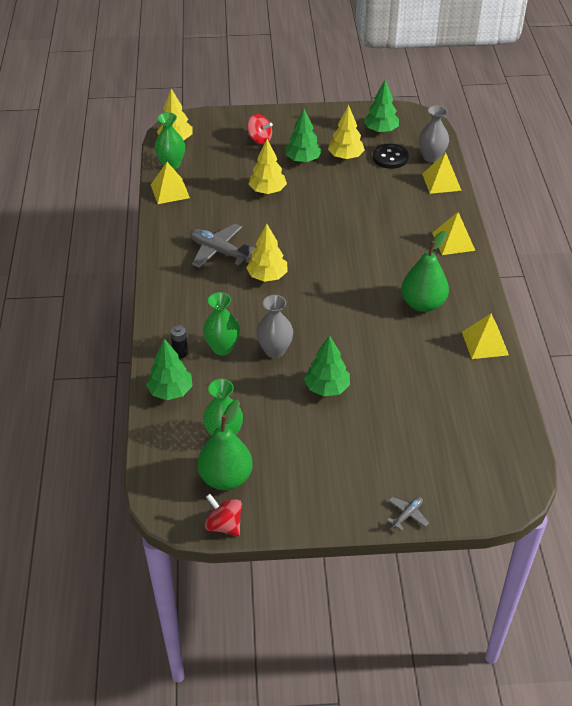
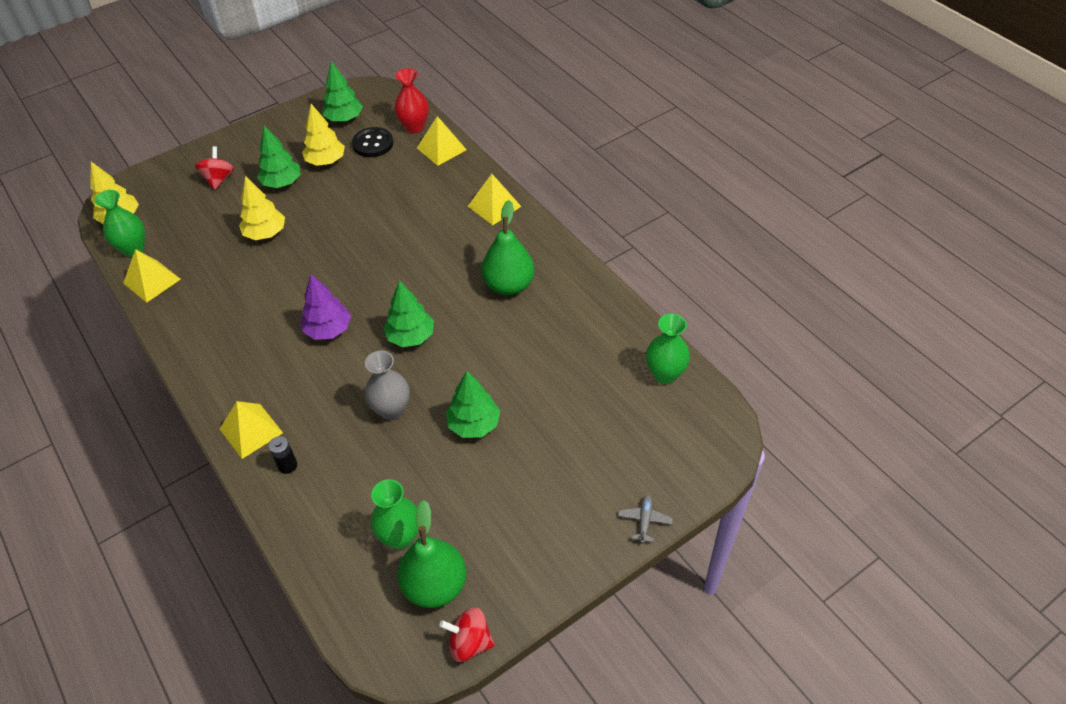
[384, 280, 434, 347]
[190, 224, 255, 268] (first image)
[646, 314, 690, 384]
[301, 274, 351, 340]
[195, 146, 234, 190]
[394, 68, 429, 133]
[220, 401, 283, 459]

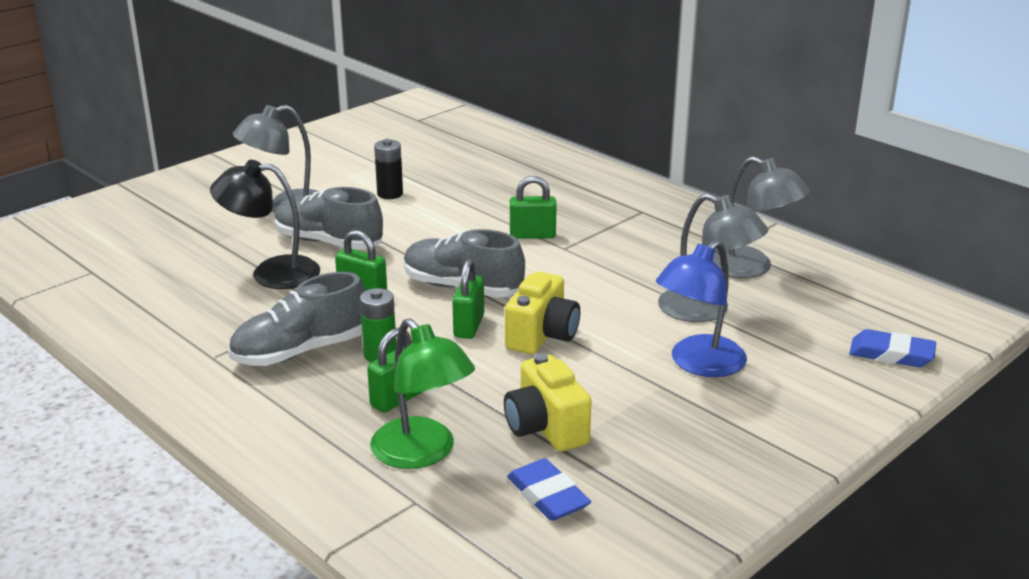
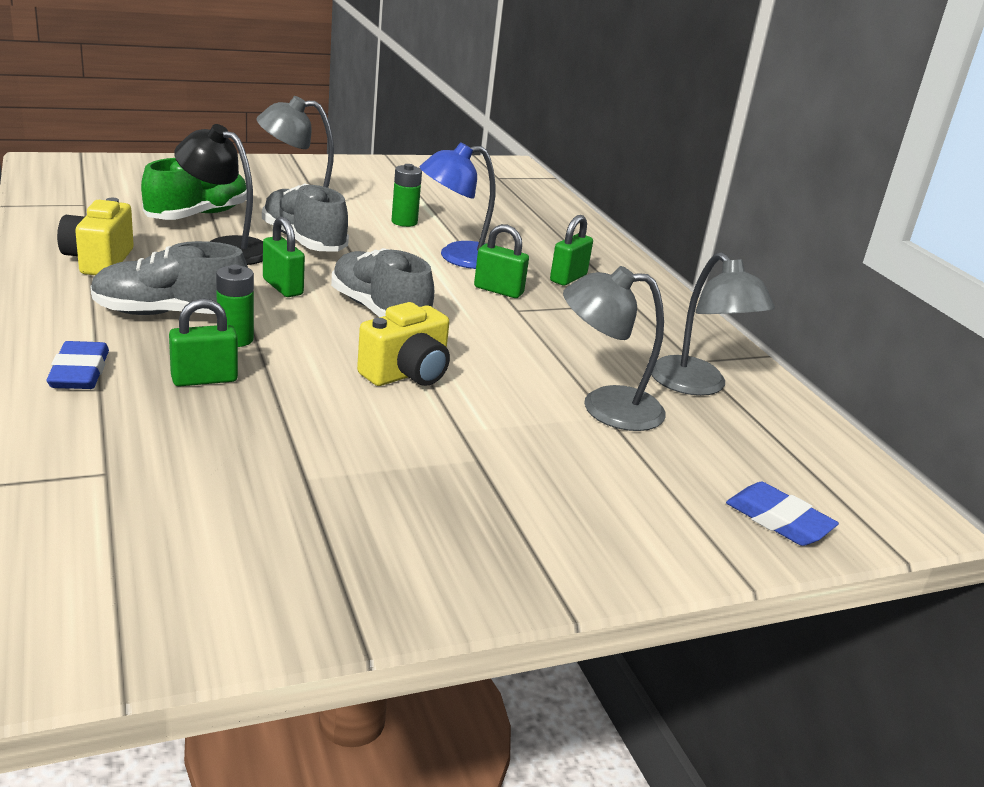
[370, 318, 475, 469] (first image)
[391, 164, 422, 227]
[550, 215, 593, 286]
[57, 198, 134, 275]
[47, 341, 109, 389]
[420, 142, 496, 269]
[563, 266, 666, 431]
[141, 158, 247, 220]

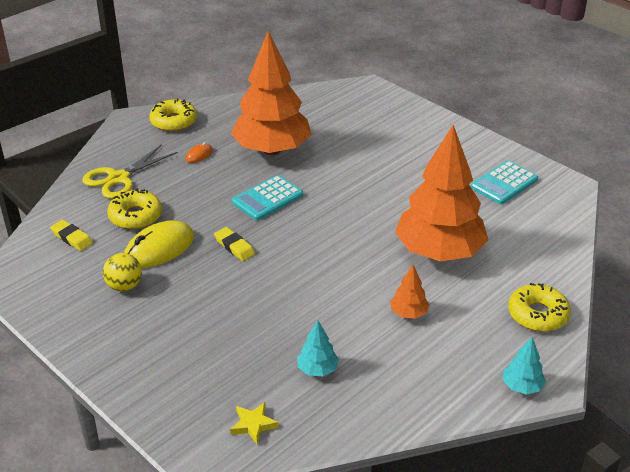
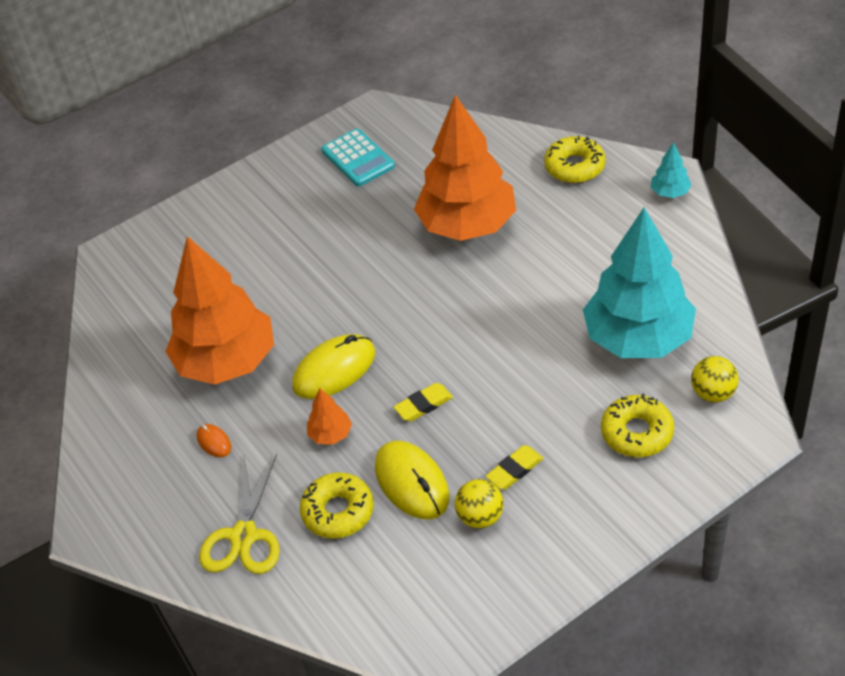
[486, 445, 543, 490]
[199, 454, 280, 574]
[601, 394, 674, 457]
[691, 356, 739, 402]
[292, 334, 375, 399]
[583, 207, 696, 358]
[307, 388, 352, 445]

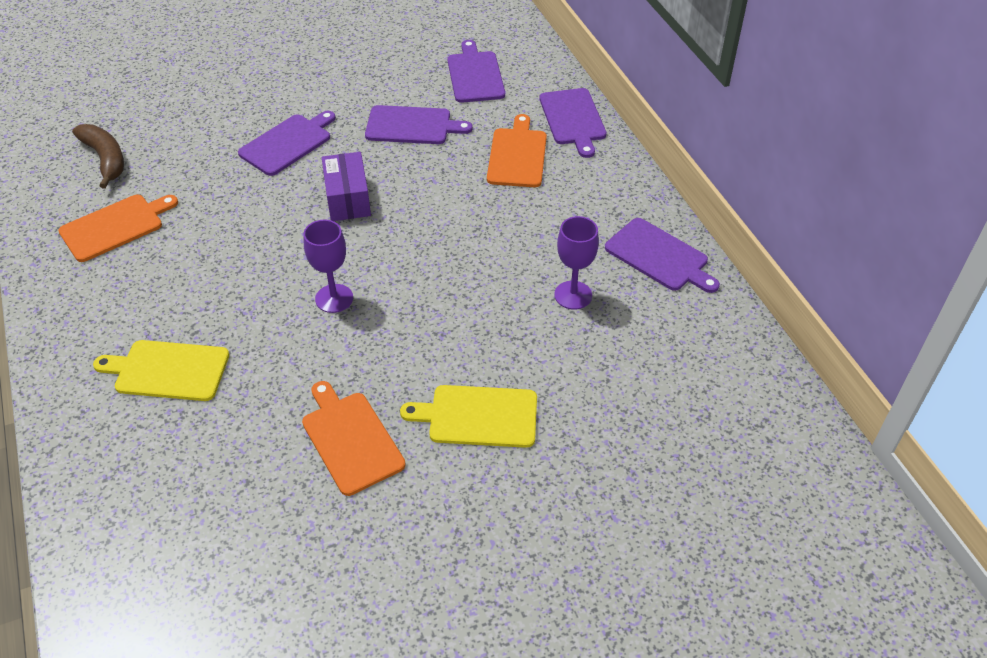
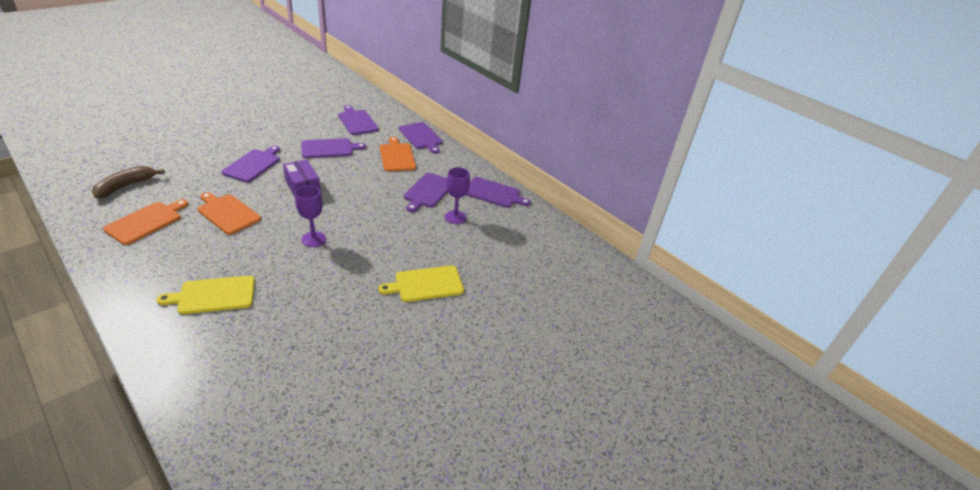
[92, 166, 165, 199]
[197, 192, 261, 235]
[404, 173, 448, 212]

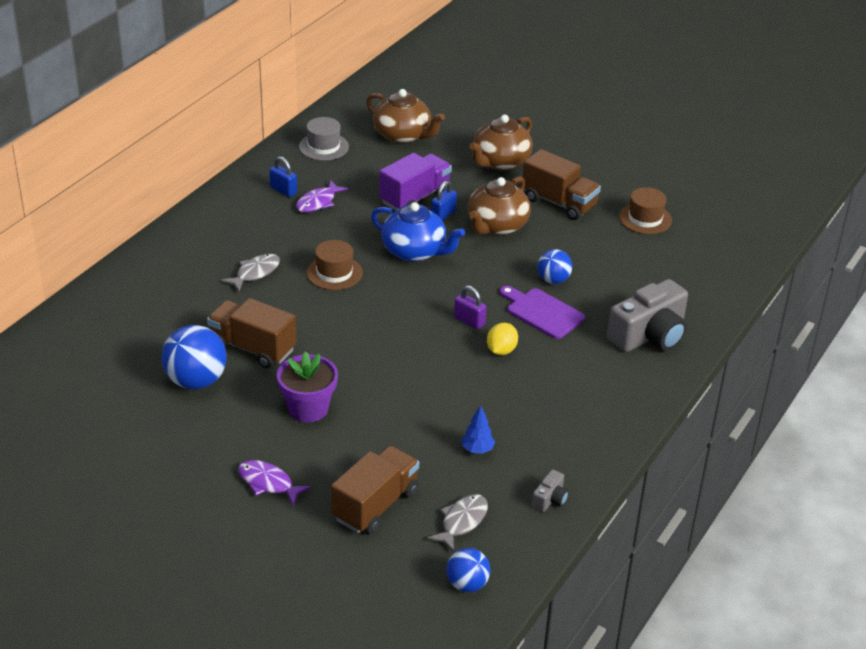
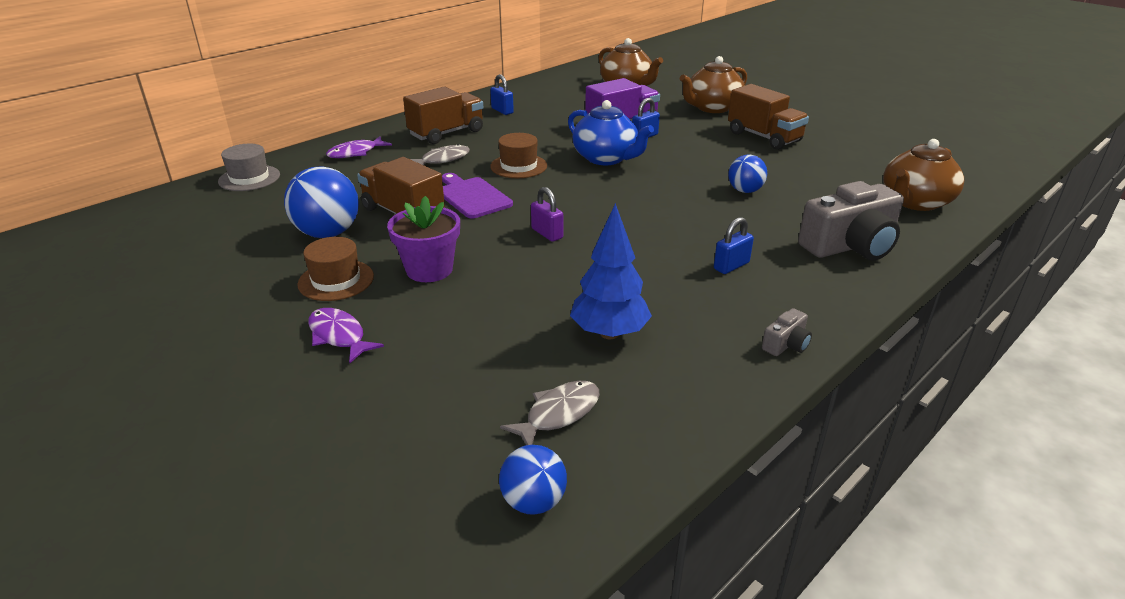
[326, 136, 392, 158]
[218, 144, 280, 191]
[403, 87, 483, 144]
[531, 187, 563, 242]
[570, 203, 652, 339]
[883, 139, 964, 211]
[487, 323, 518, 355] (first image)
[442, 173, 513, 218]
[762, 308, 812, 356]
[297, 237, 374, 301]
[714, 217, 754, 274]

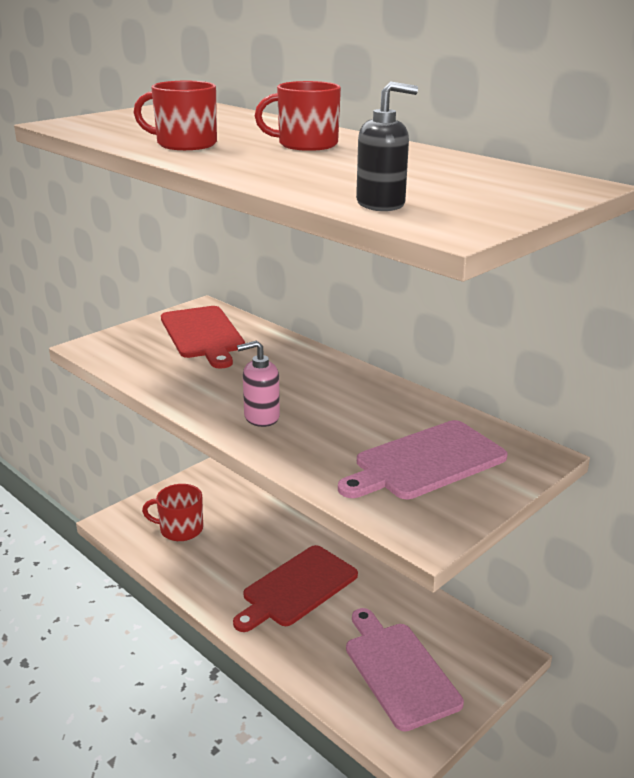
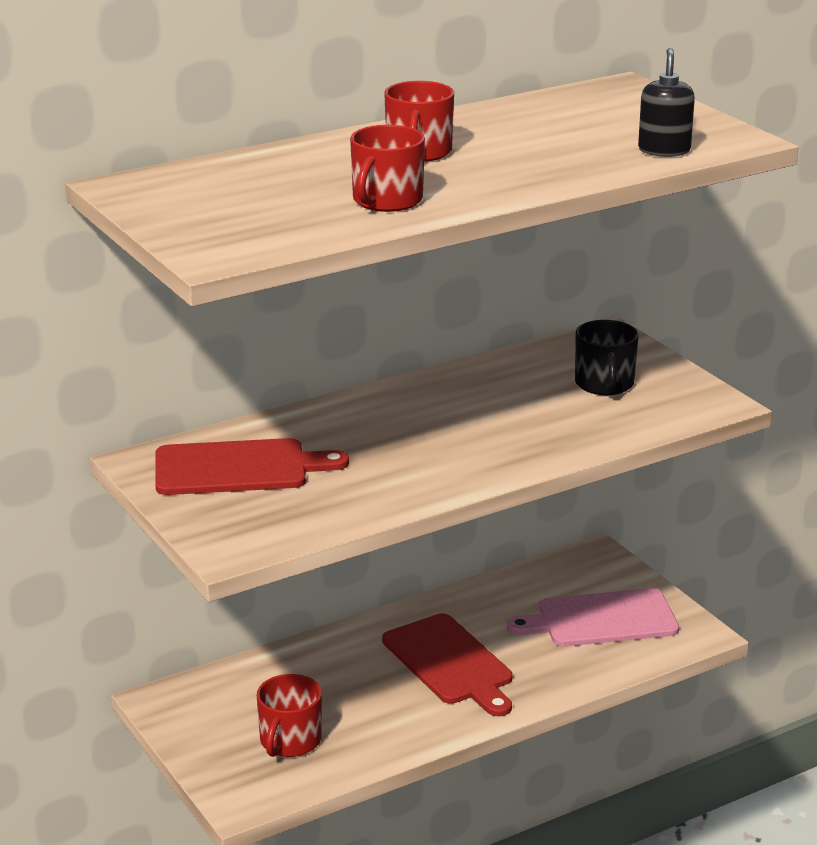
[237, 341, 280, 427] (first image)
[575, 320, 639, 395]

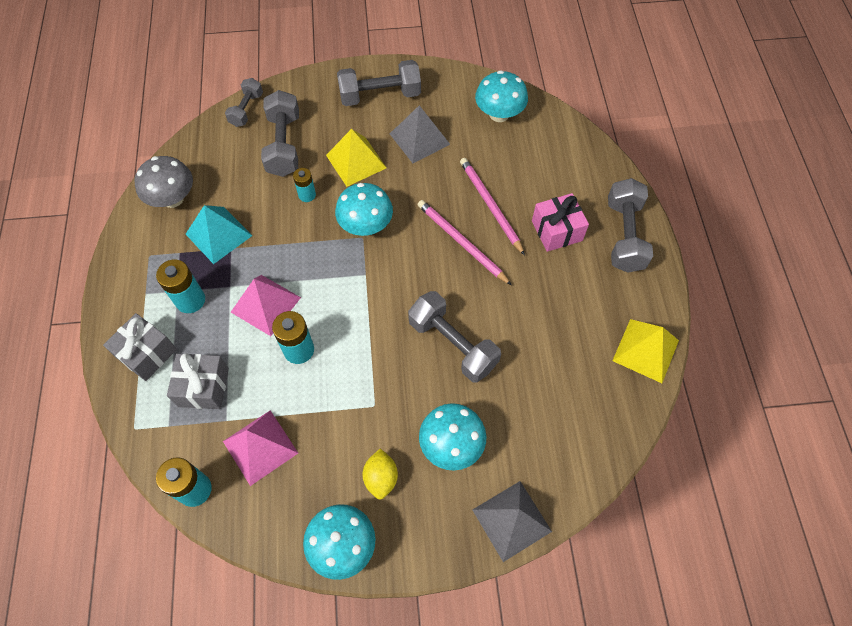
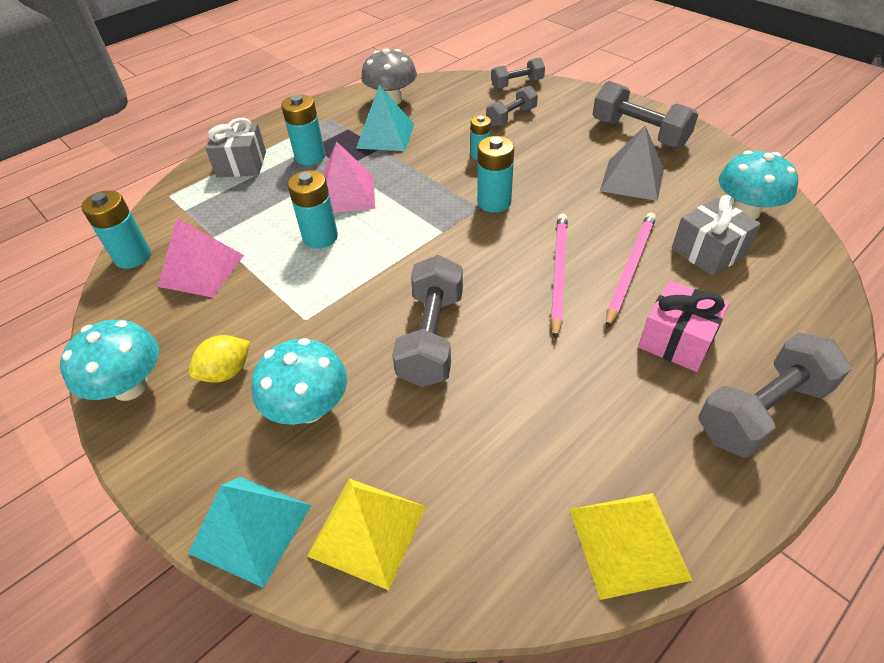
[672, 195, 761, 276]
[486, 86, 538, 127]
[307, 478, 426, 590]
[477, 136, 514, 212]
[188, 477, 311, 588]

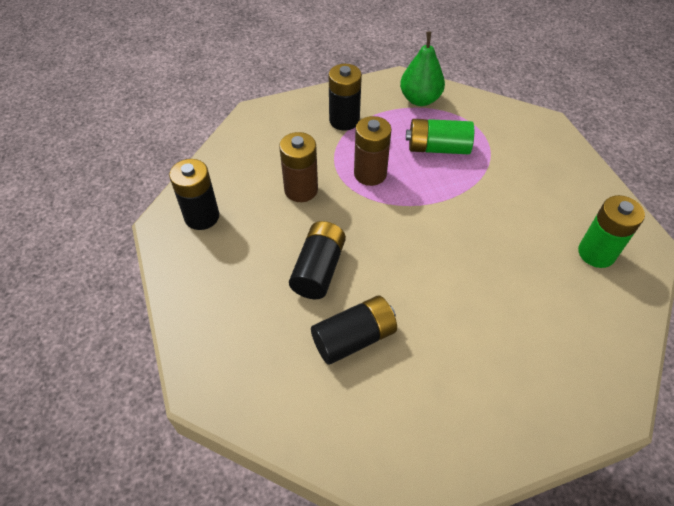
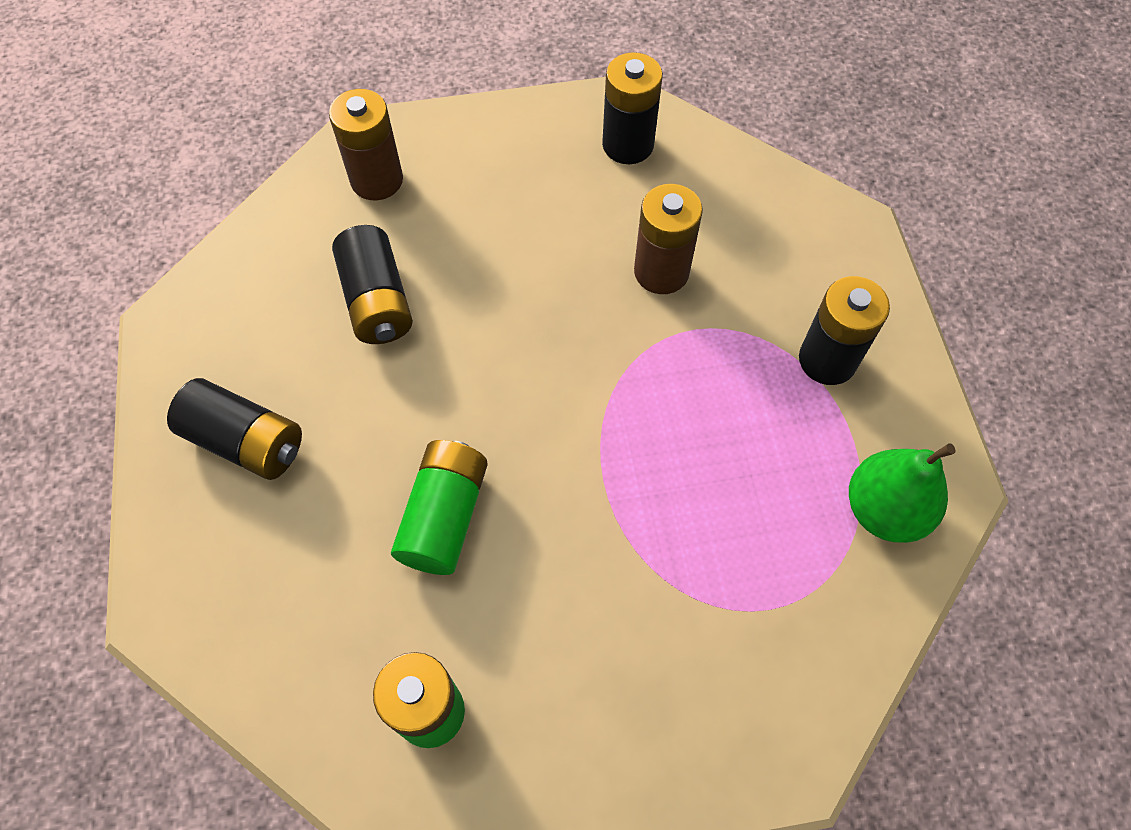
[167, 378, 302, 480]
[329, 89, 403, 200]
[391, 440, 488, 575]

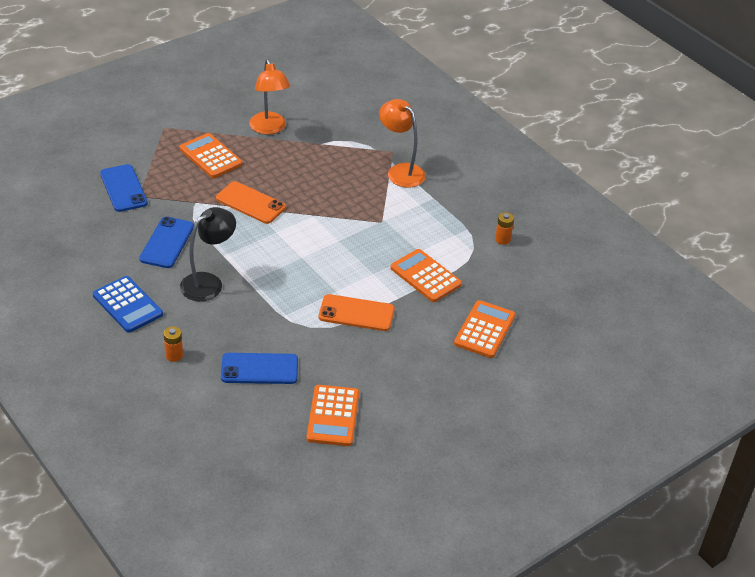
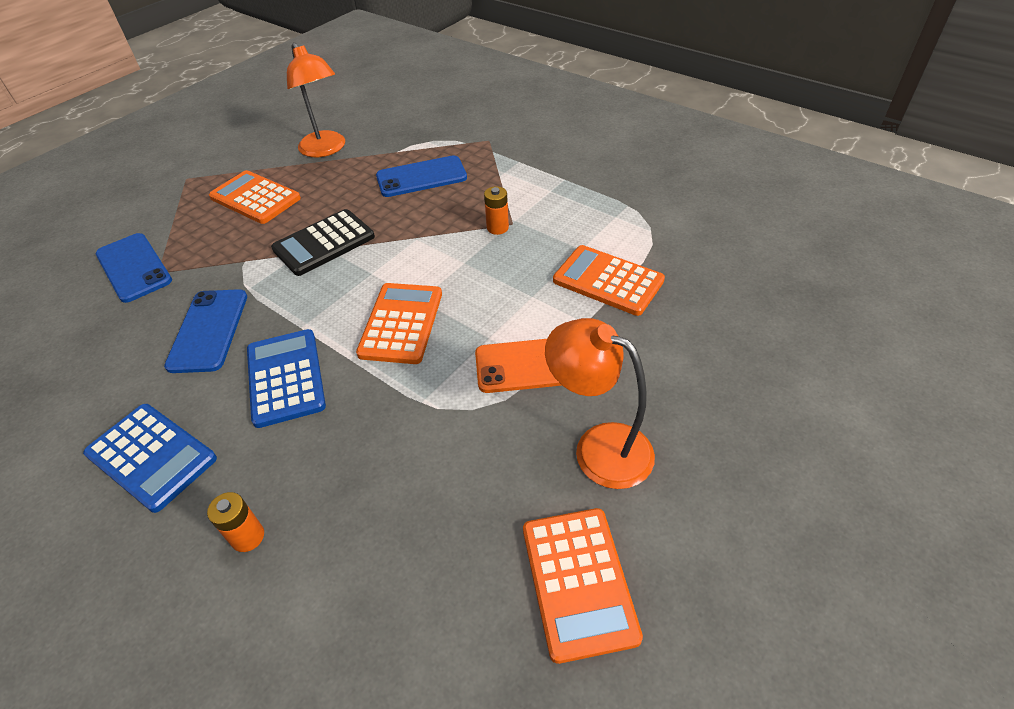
[247, 329, 326, 428]
[271, 209, 375, 276]
[376, 155, 467, 197]
[545, 318, 655, 489]
[356, 283, 442, 364]
[484, 186, 509, 235]

